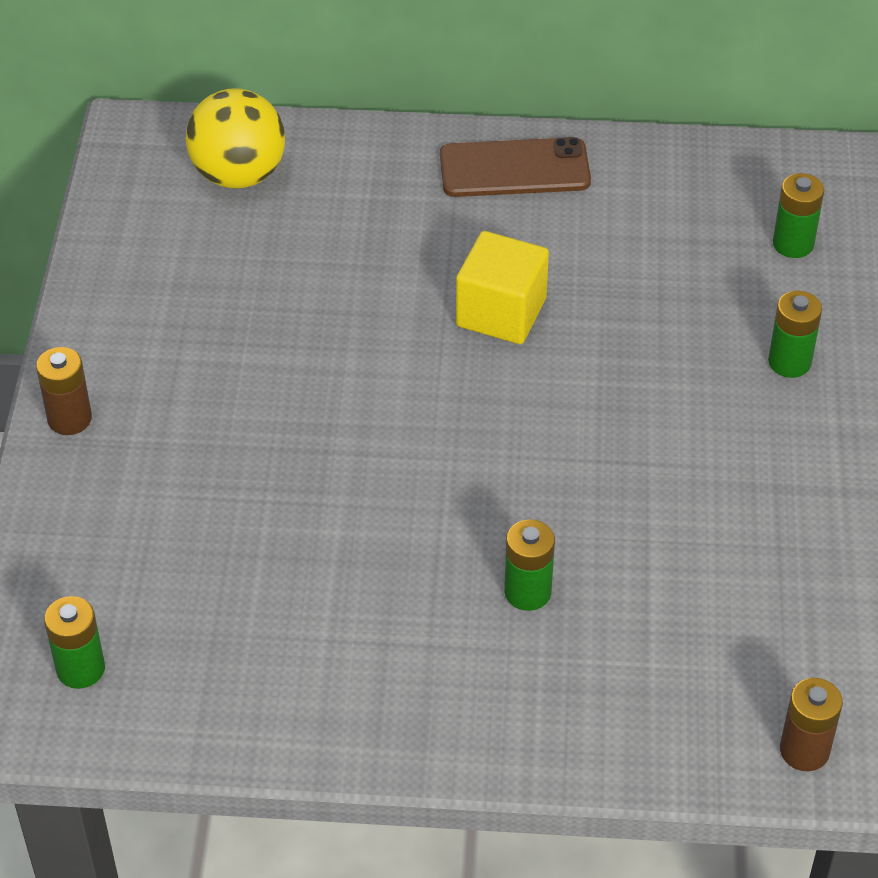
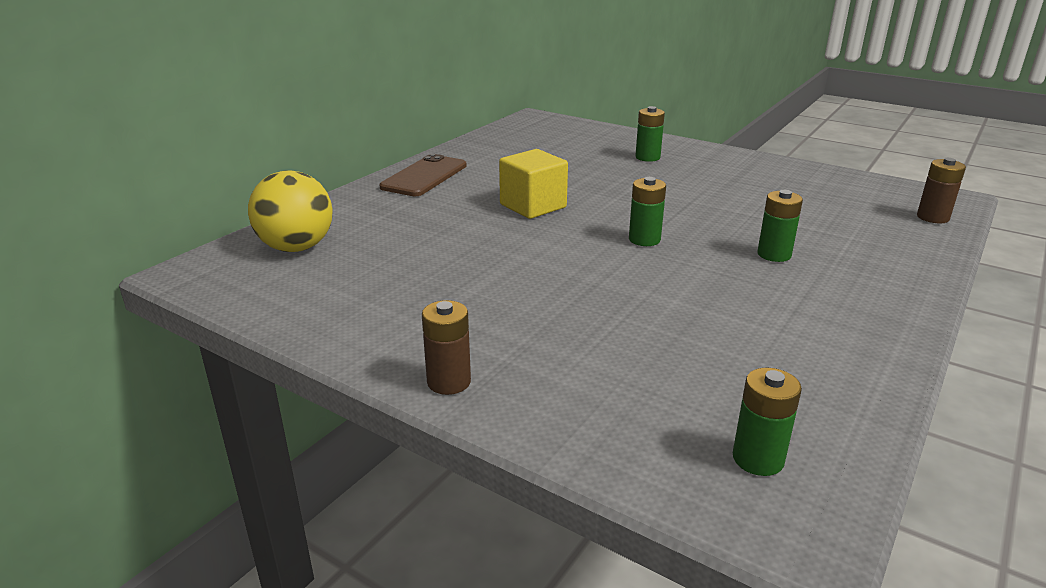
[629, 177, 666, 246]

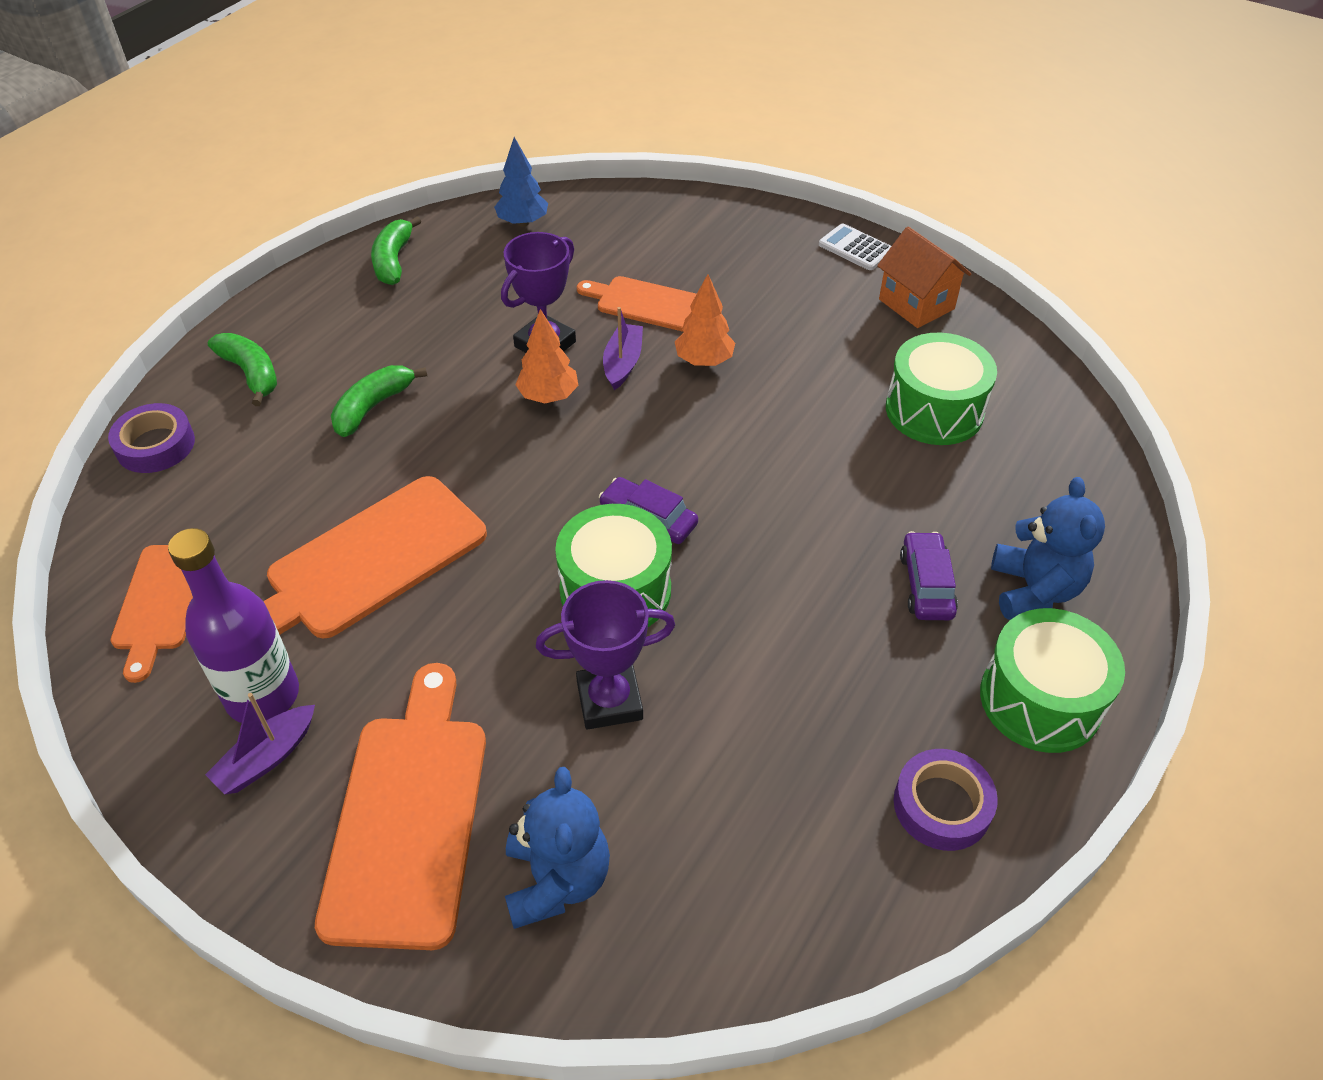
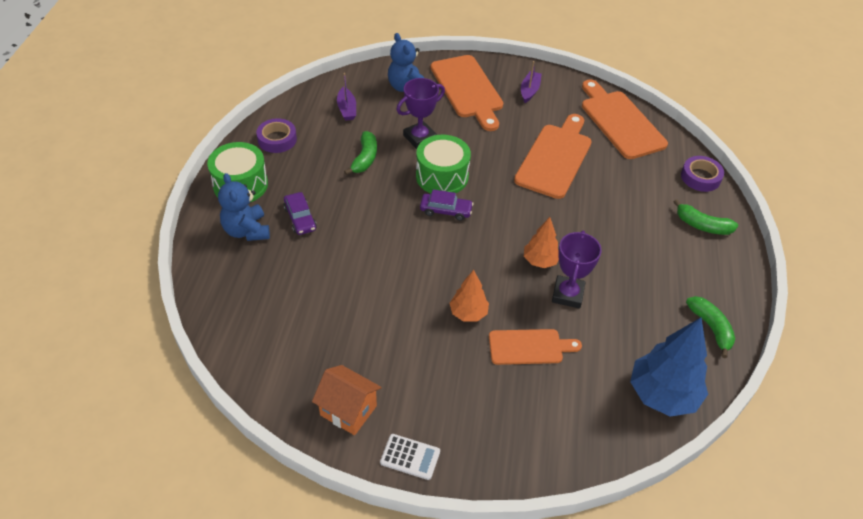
[582, 79, 668, 159]
[168, 528, 299, 723] (first image)
[344, 131, 377, 175]
[630, 318, 708, 417]
[337, 73, 356, 121]
[886, 333, 997, 445] (first image)

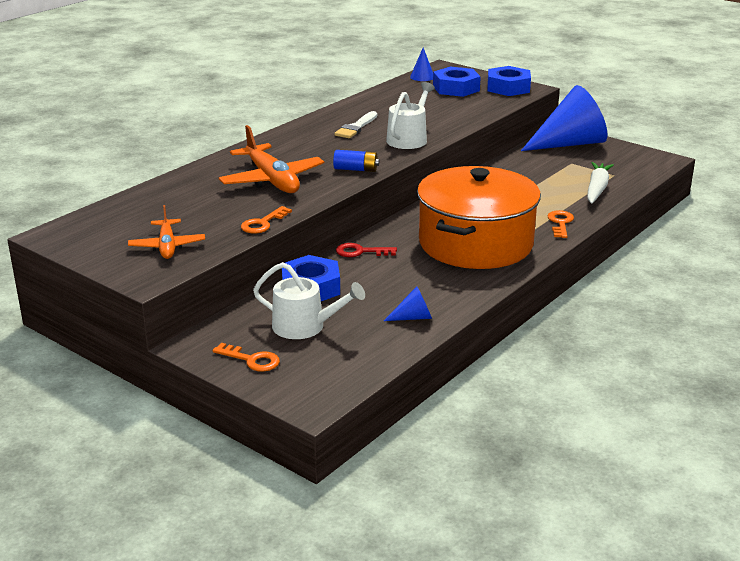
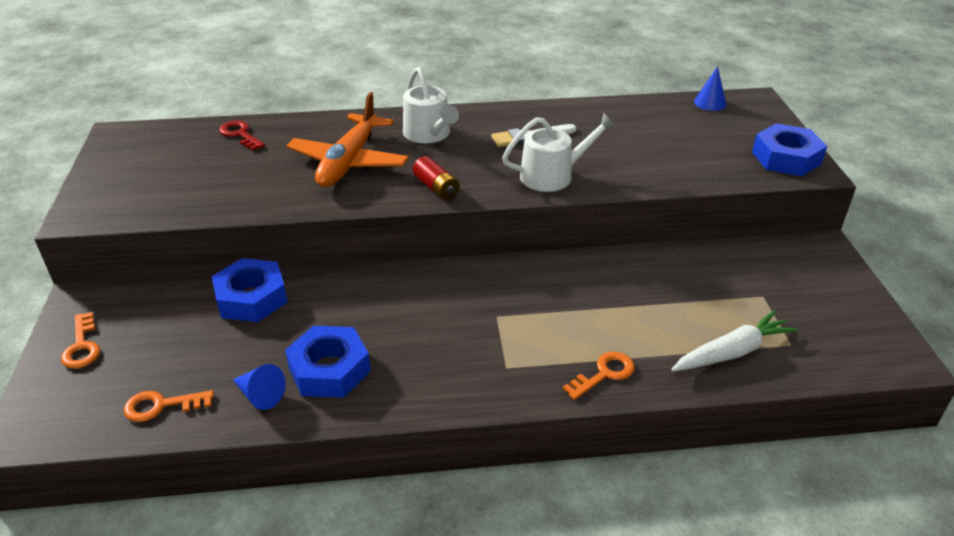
[128, 205, 205, 259] (first image)
[124, 390, 214, 422]
[403, 67, 459, 143]
[413, 156, 459, 200]
[219, 121, 265, 151]
[417, 166, 541, 269] (first image)
[285, 326, 371, 398]
[521, 85, 608, 151] (first image)

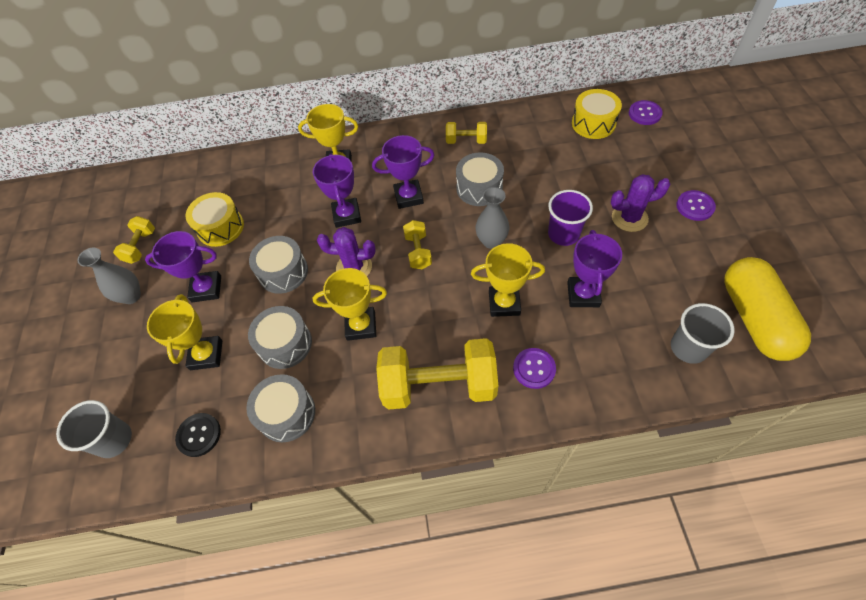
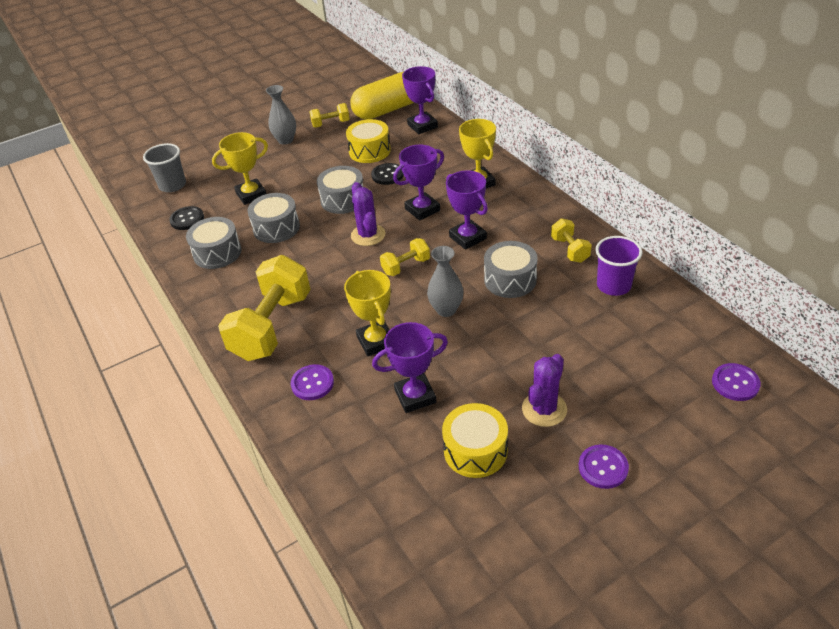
[402, 66, 438, 134]
[313, 268, 387, 341] (first image)
[218, 255, 311, 361]
[595, 236, 642, 296]
[442, 403, 508, 478]
[522, 354, 567, 427]
[671, 303, 735, 364] (first image)
[350, 72, 414, 120]
[371, 163, 404, 185]

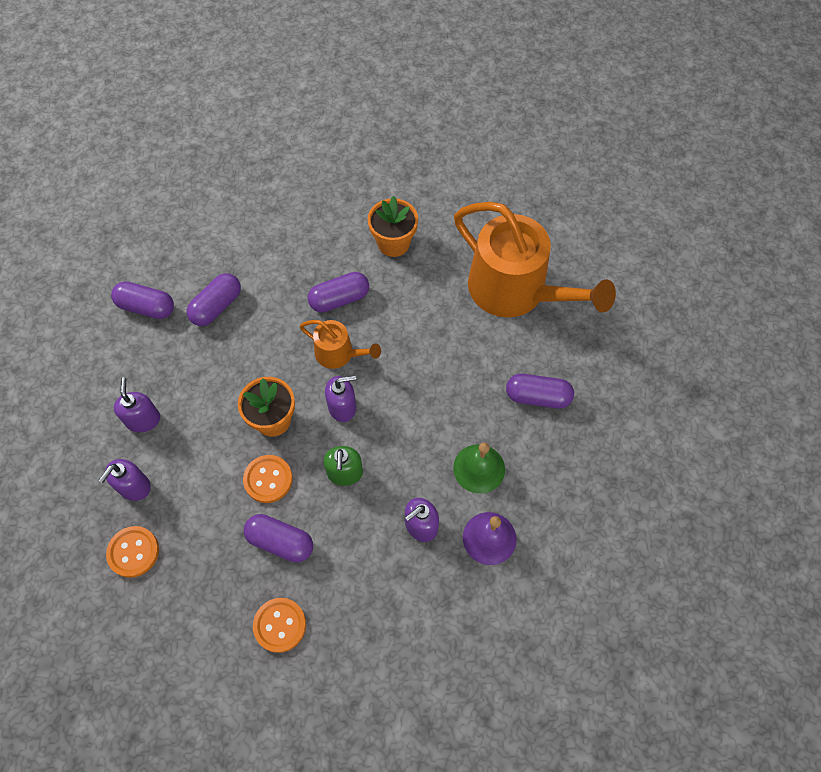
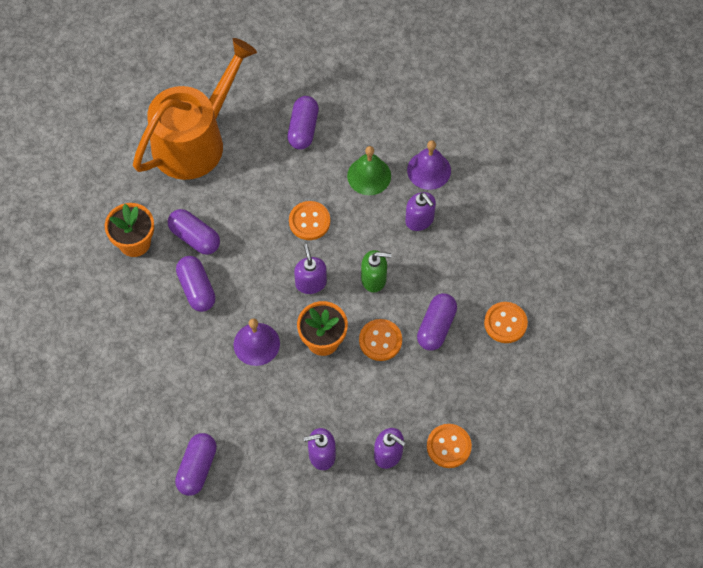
[168, 209, 220, 255]
[299, 320, 381, 369] (first image)
[234, 318, 280, 366]
[289, 201, 330, 240]

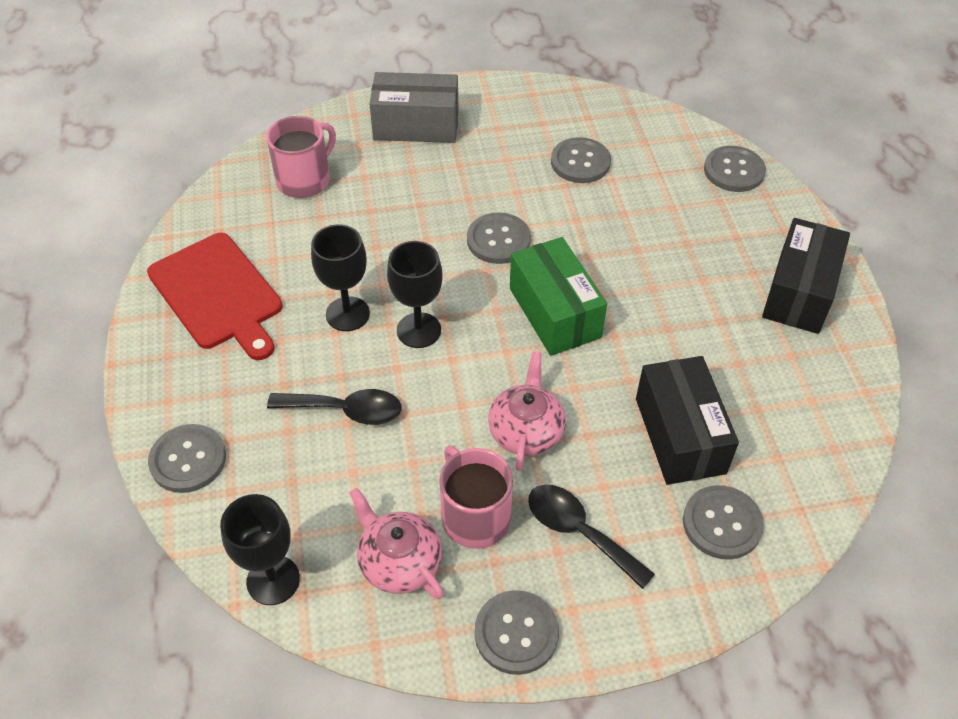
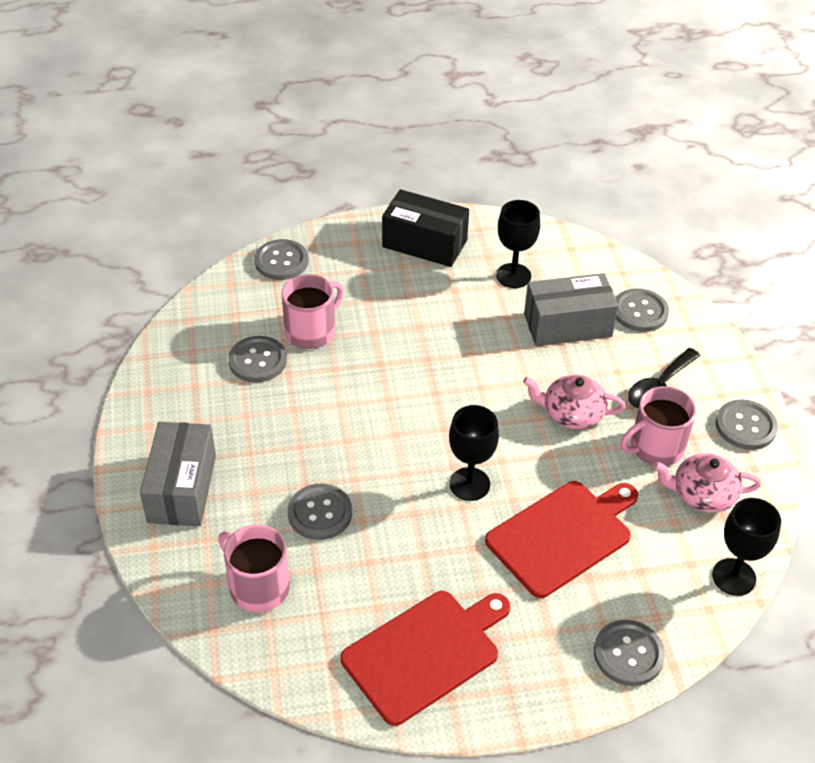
[485, 481, 638, 598]
[496, 200, 540, 288]
[653, 453, 761, 513]
[288, 484, 352, 540]
[510, 237, 607, 356] (first image)
[524, 273, 619, 346]
[282, 274, 344, 349]

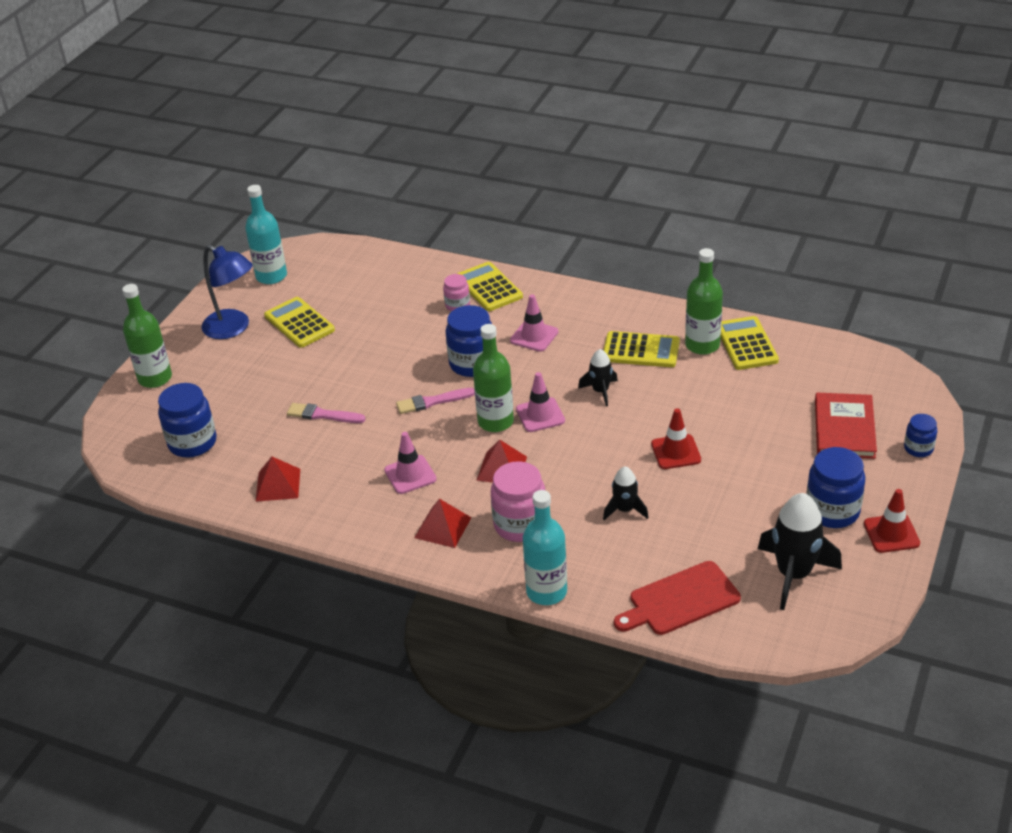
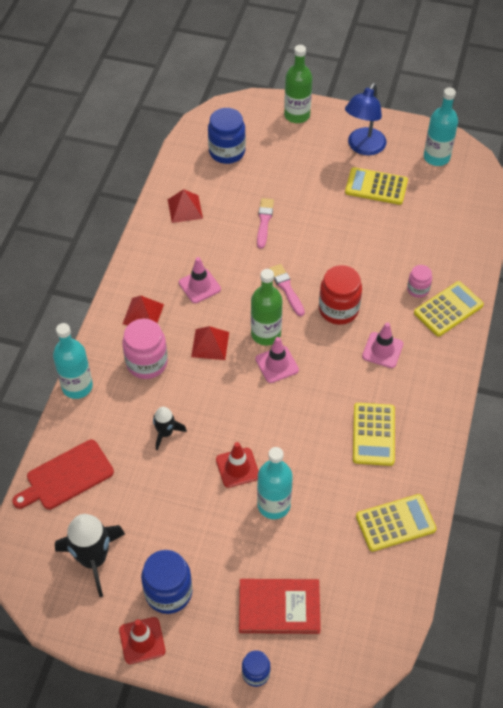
[345, 167, 408, 205]
[319, 265, 362, 325]
[578, 349, 618, 407] (first image)
[12, 439, 114, 510]
[685, 248, 723, 355] (first image)
[257, 447, 293, 519]

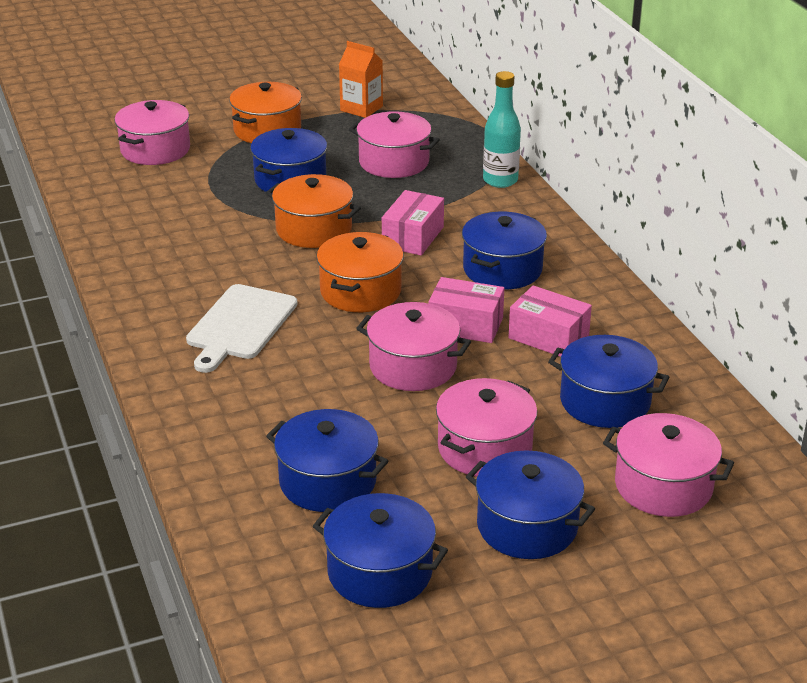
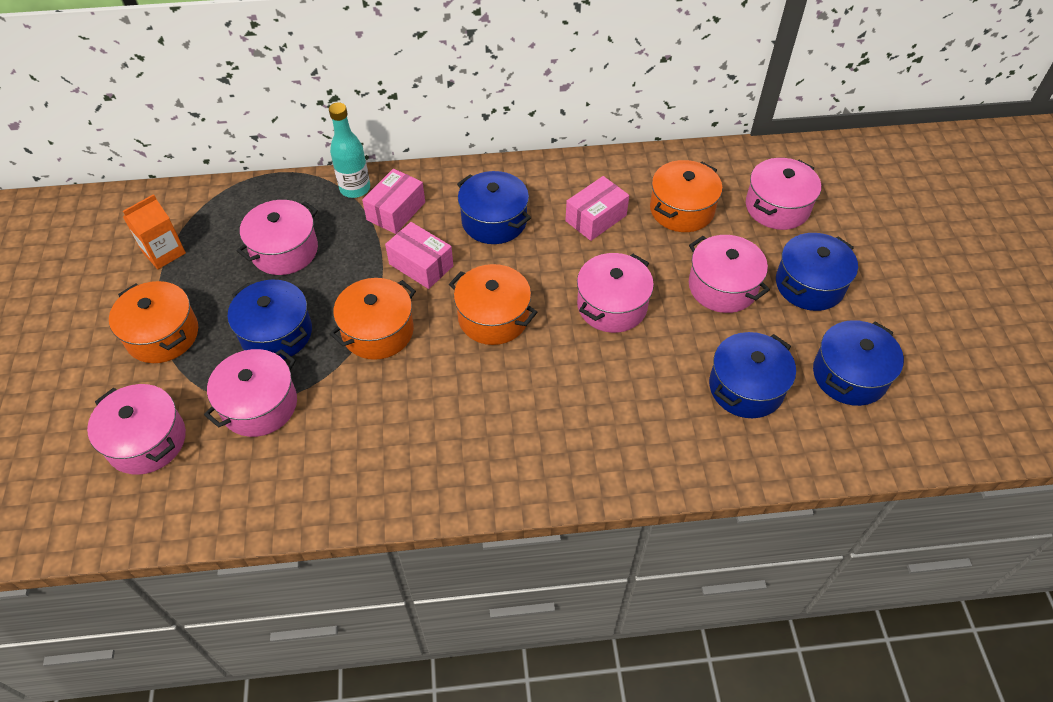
[186, 284, 298, 373] (first image)
[362, 169, 425, 234]
[650, 160, 723, 232]
[204, 349, 297, 437]

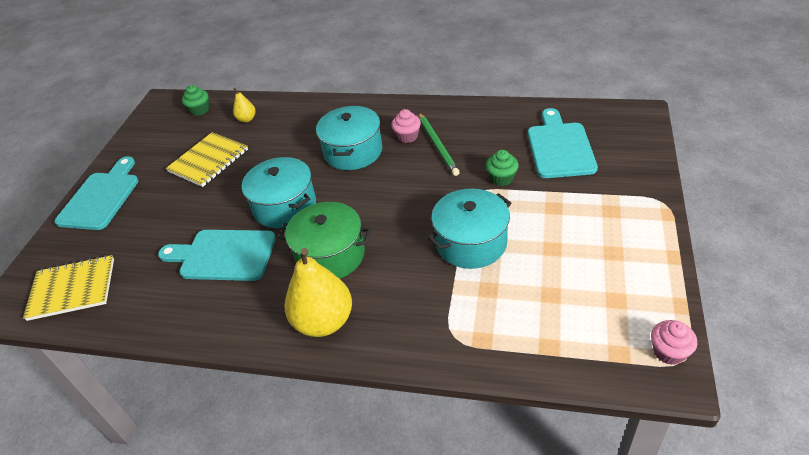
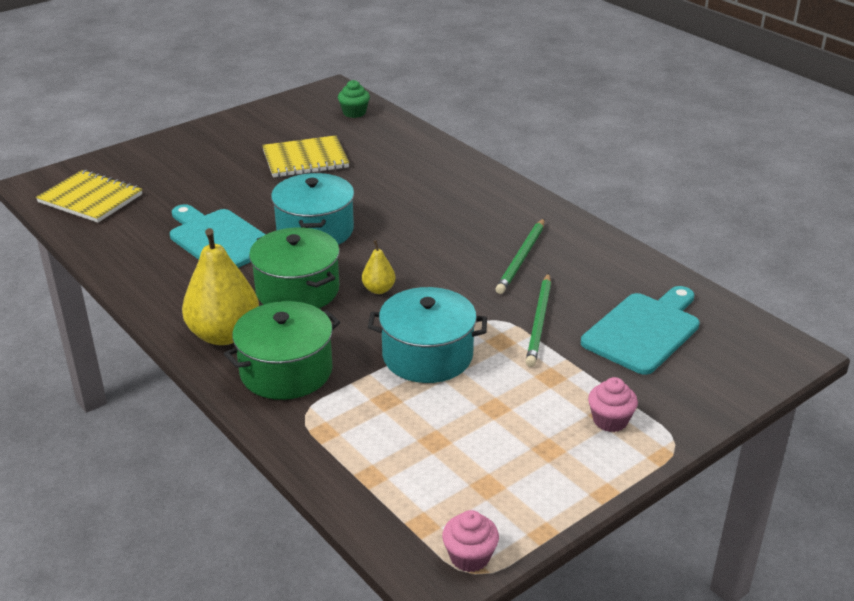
[55, 156, 138, 230] (first image)
[362, 240, 396, 294]
[316, 106, 382, 170] (first image)
[588, 377, 638, 432]
[526, 273, 551, 367]
[224, 301, 340, 400]

